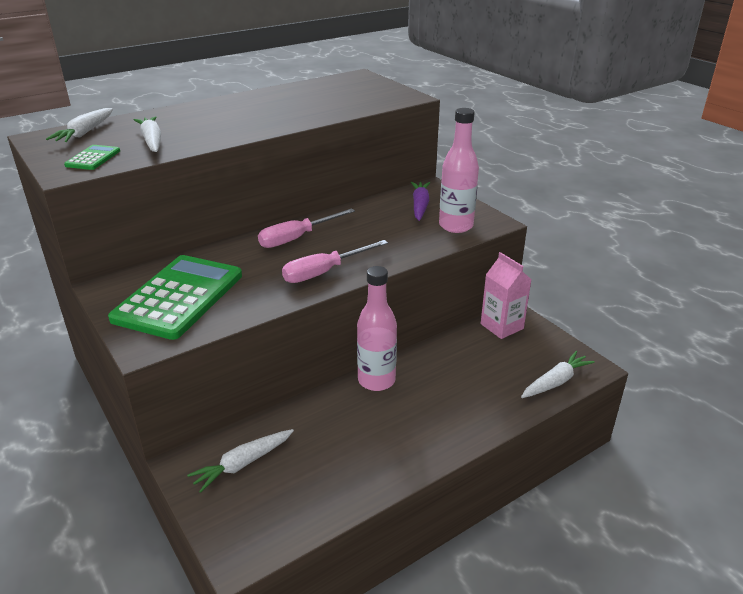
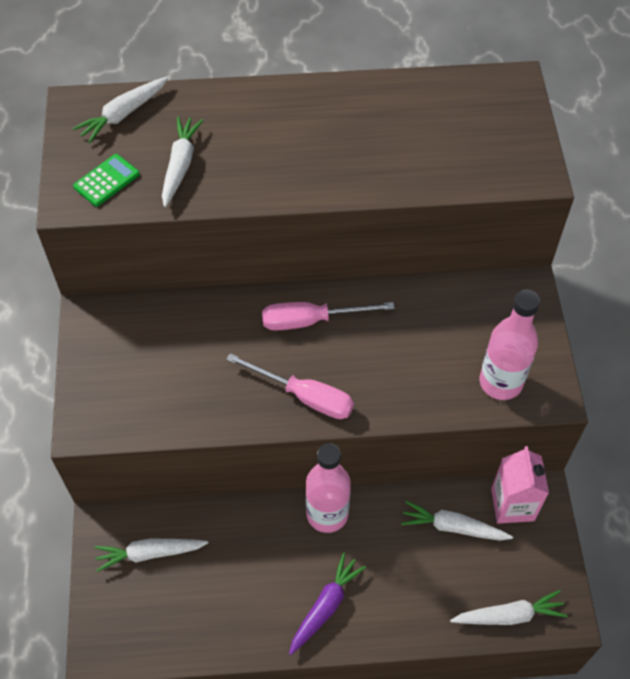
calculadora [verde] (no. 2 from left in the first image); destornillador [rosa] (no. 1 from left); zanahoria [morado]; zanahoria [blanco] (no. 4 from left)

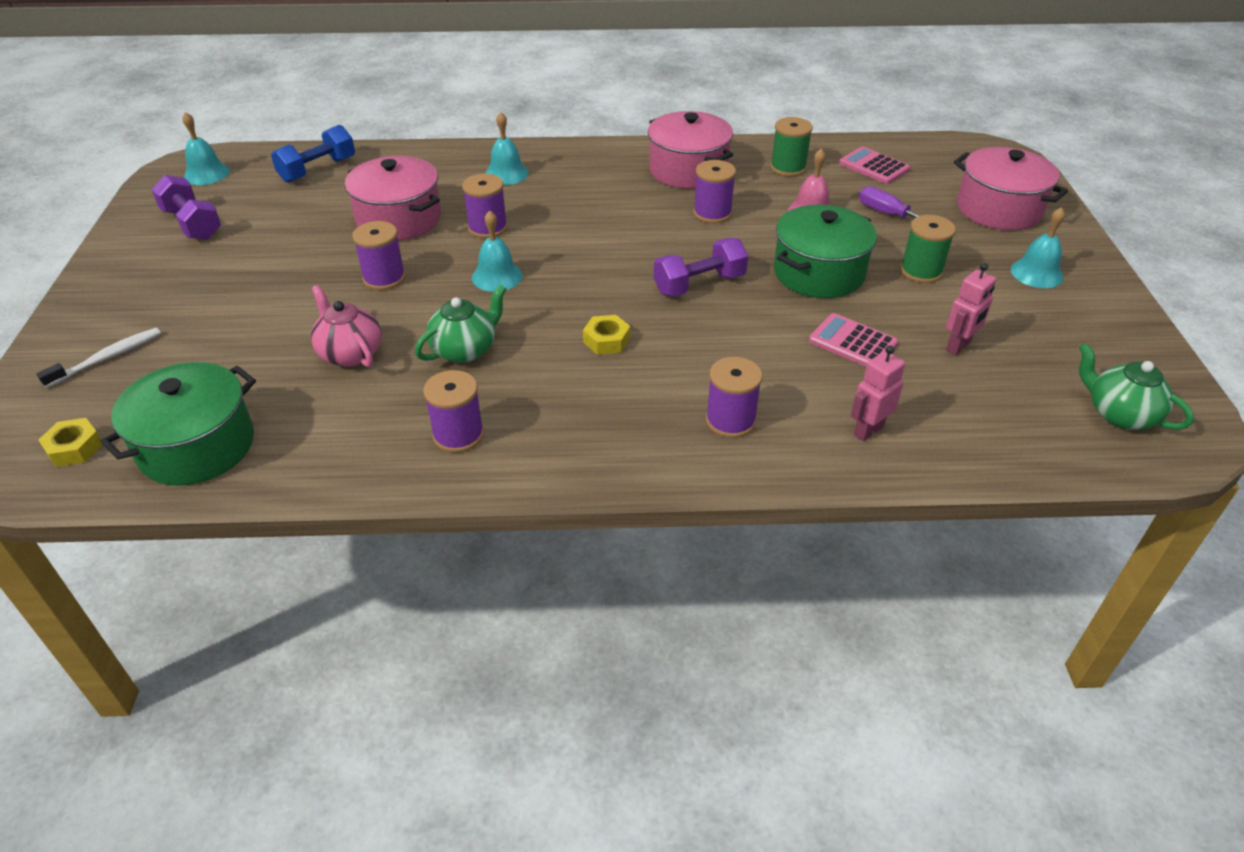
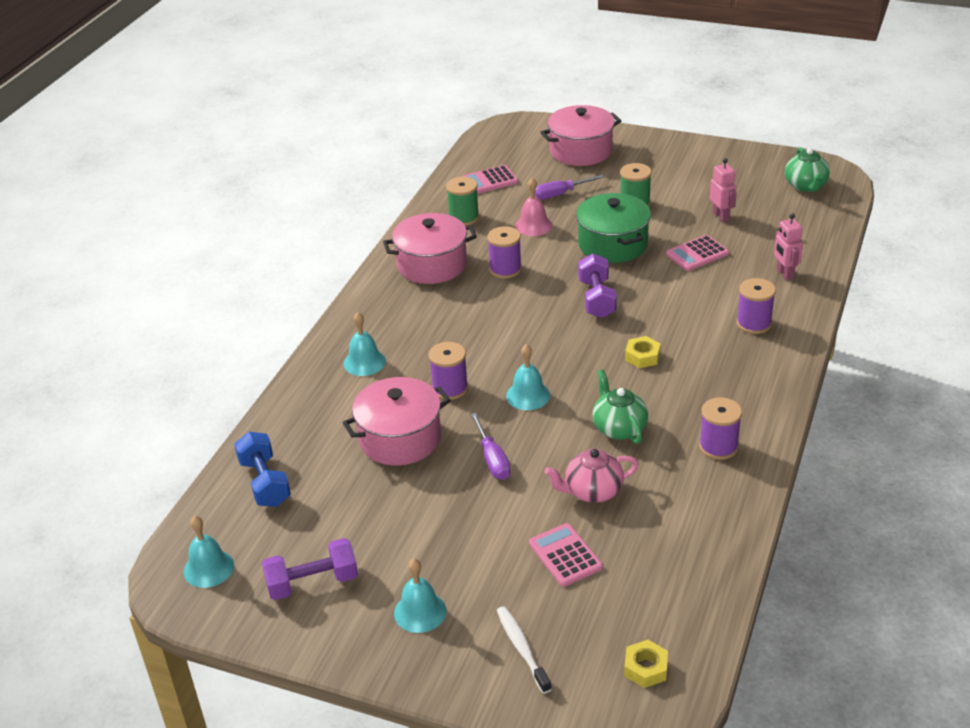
olla [verde] (no. 1 from left in the first image); destornillador [morado] (no. 1 from left); campana [turquesa] (no. 3 from left); tetera [verde] (no. 2 from left); calculadora [rosa] (no. 2 from left)

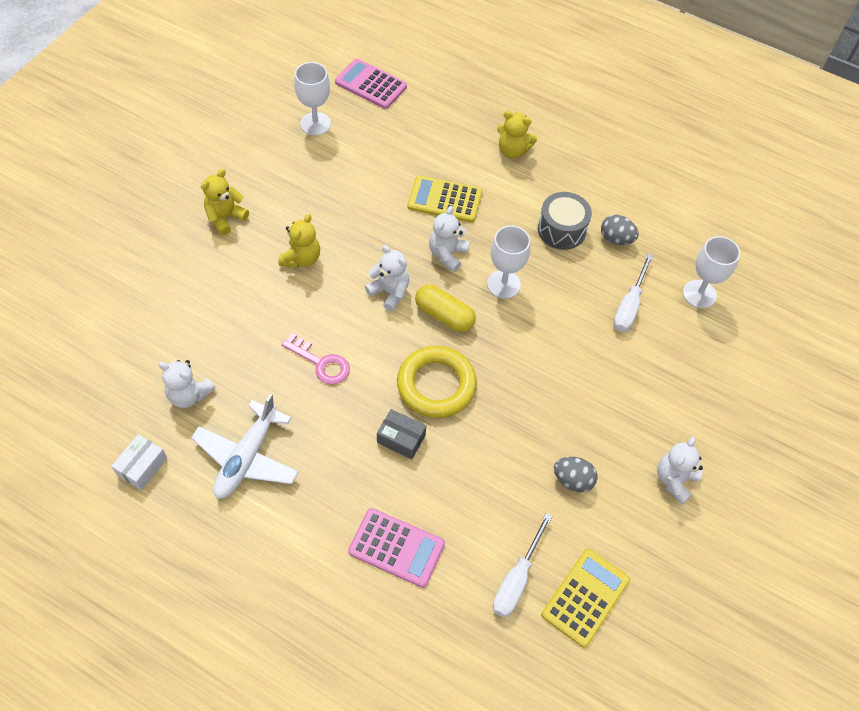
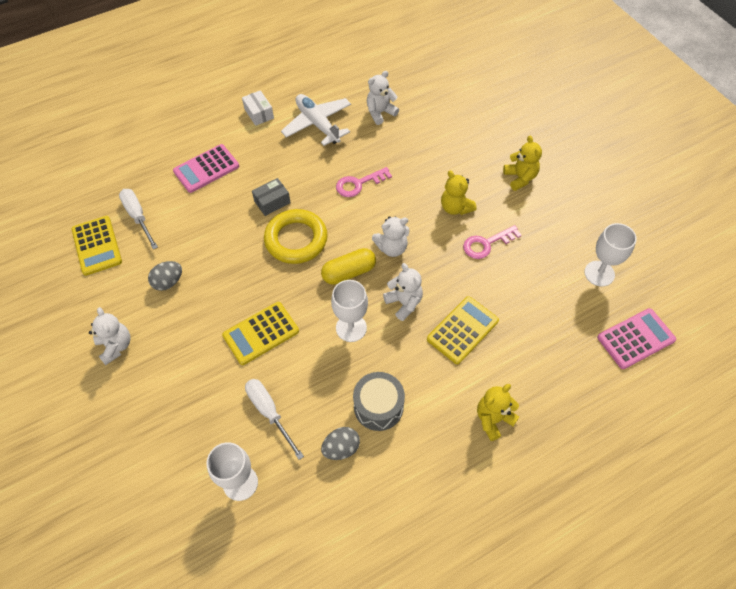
caja [blanco]; calculadora [amarillo] (no. 2 from left); llave [rosa] (no. 2 from left)

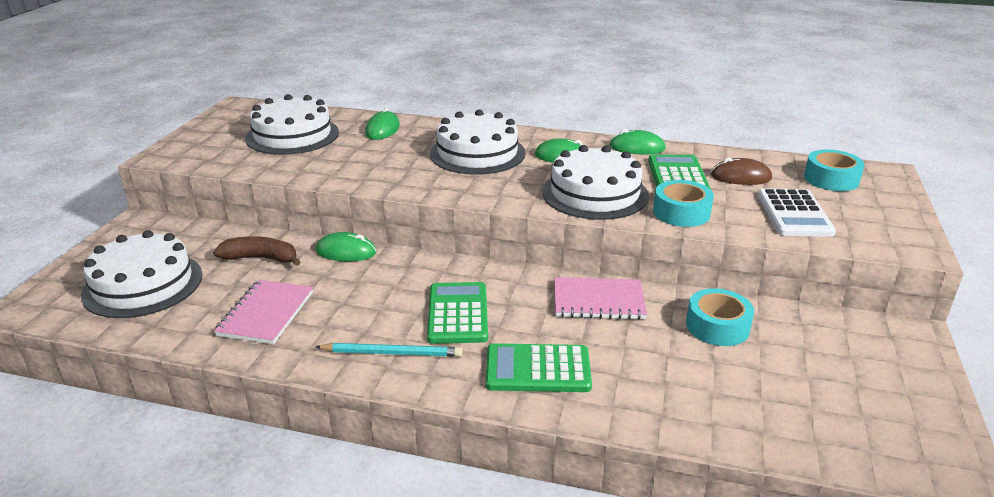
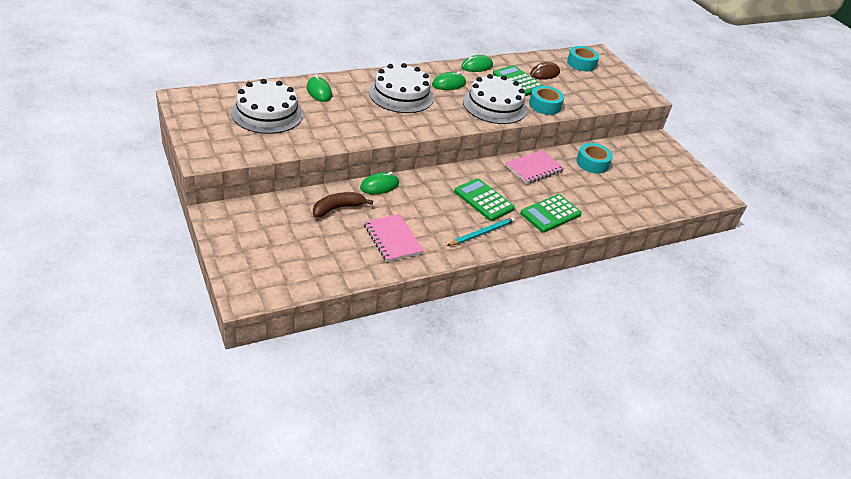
tarta [blanco] (no. 1 from left in the first image); calculadora [blanco]

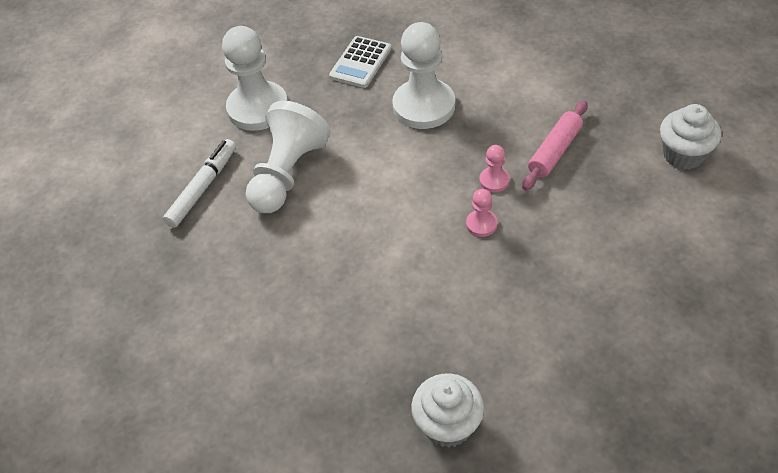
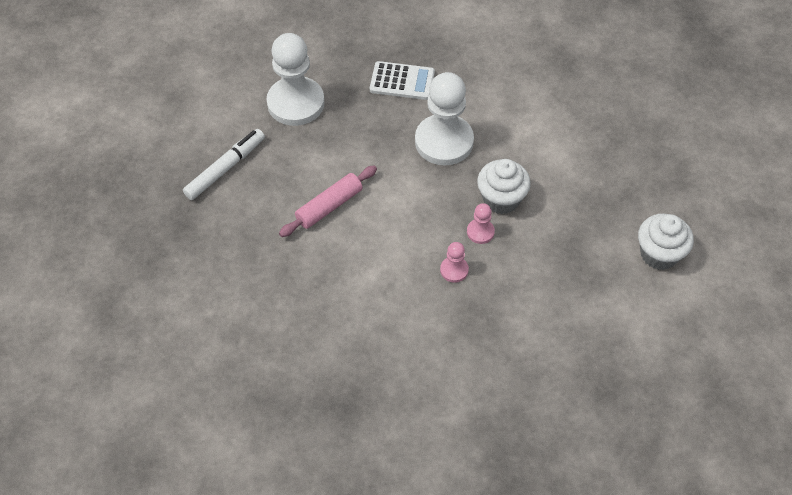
peón [blanco] (no. 2 from left in the first image); calculadora [blanco]; magdalena [blanco] (no. 1 from left); rodillo [rosa]

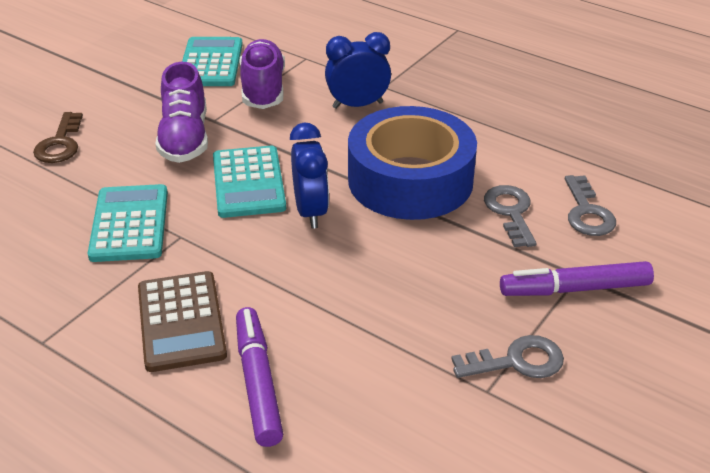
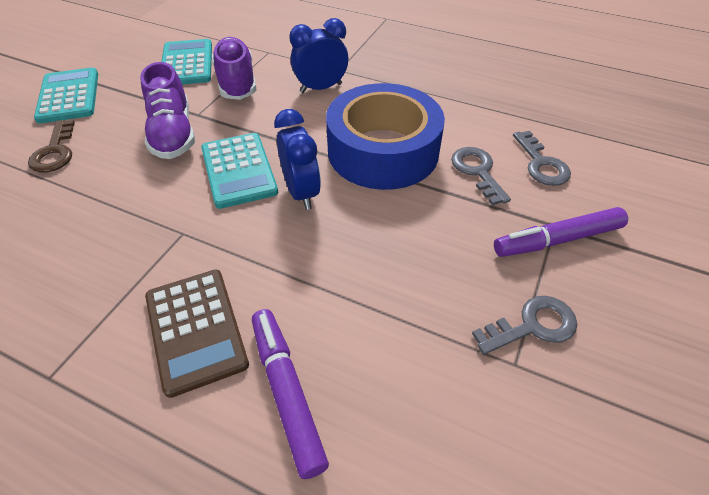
calculadora [turquesa] (no. 1 from left)

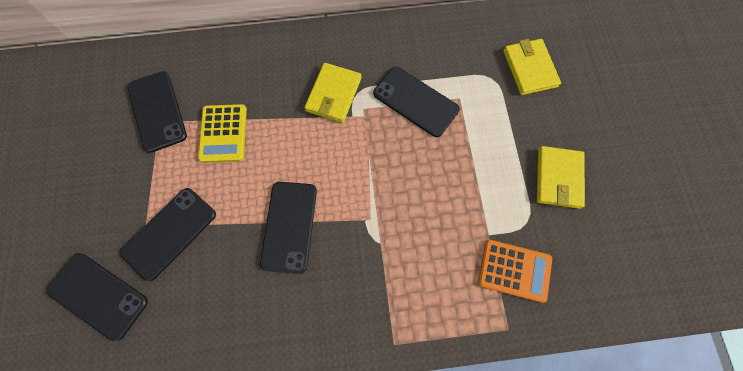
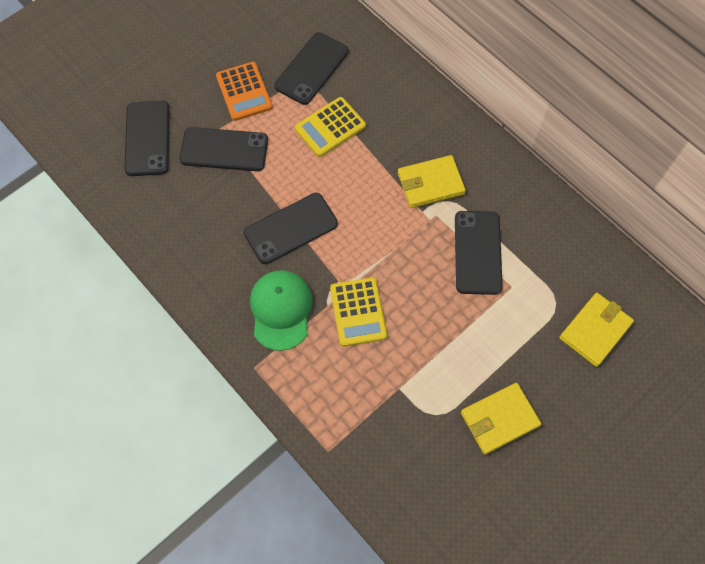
calculadora [naranja]; gorra [verde]; calculadora [amarillo] (no. 2 from left)

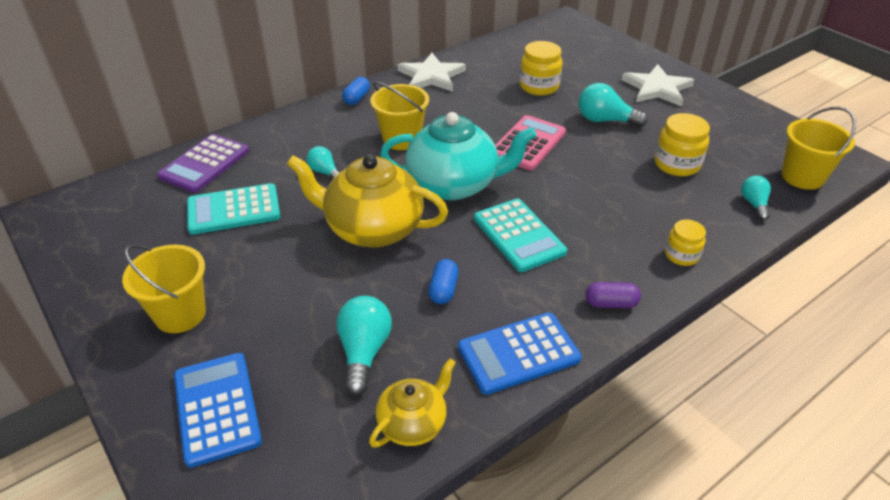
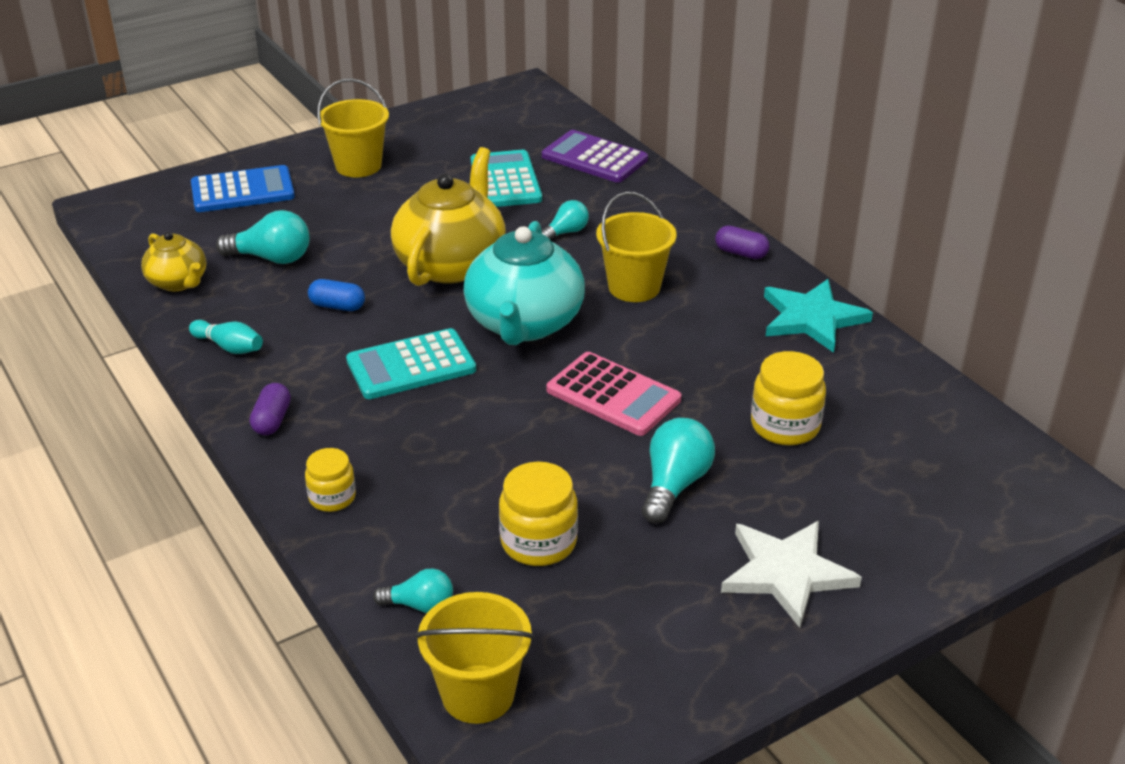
cápsula [morado] (no. 2 from left); estrella [turquesa]; bolo [turquesa]

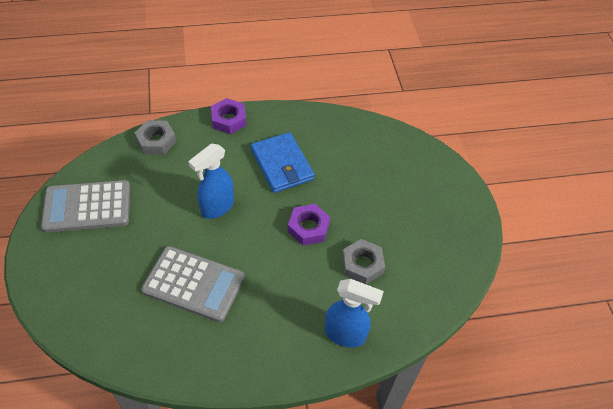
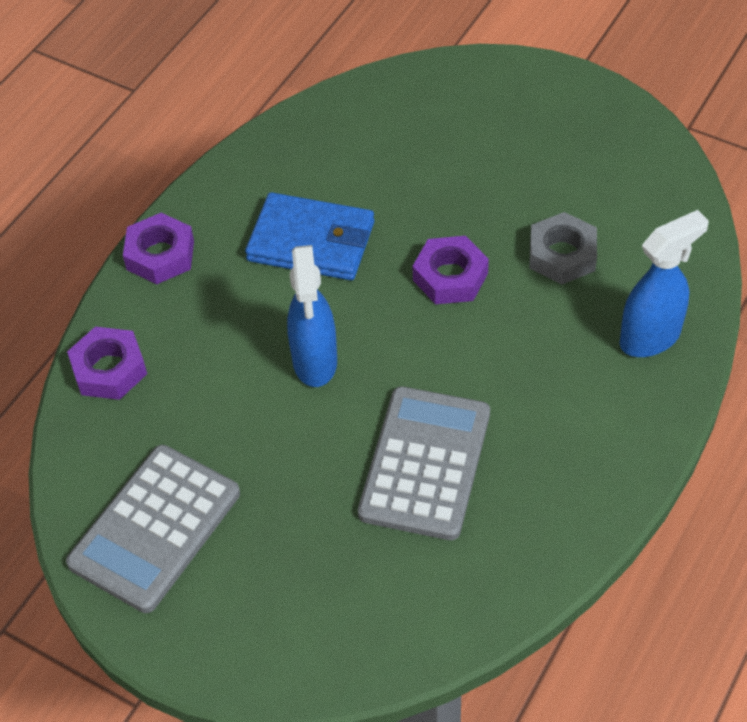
tuerca [morado] (no. 1 from left); calculadora [gris] (no. 2 from left)

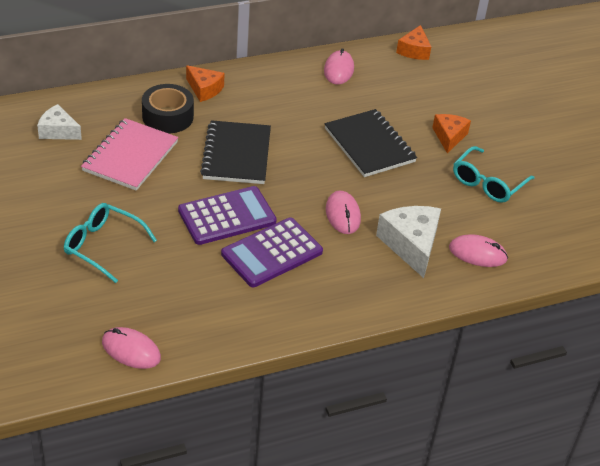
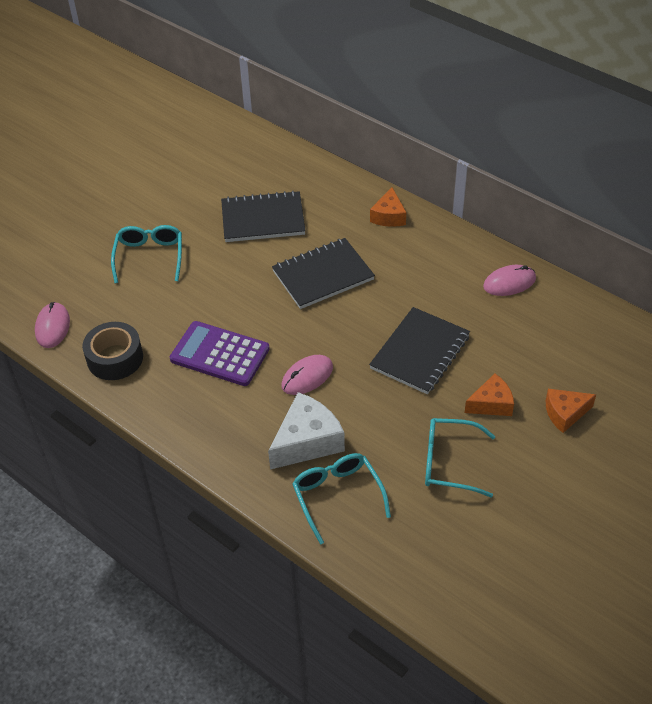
queso [blanco] (no. 1 from left in the first image); cuaderno [negro] (no. 1 from left); cinta adhesiva [negro]; calculadora [morado] (no. 1 from left in the first image); queso [naranja] (no. 3 from left); gafas [turquesa] (no. 2 from left)

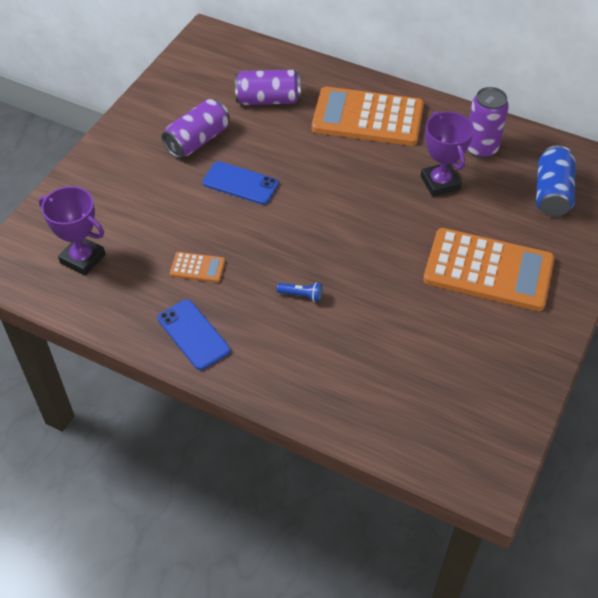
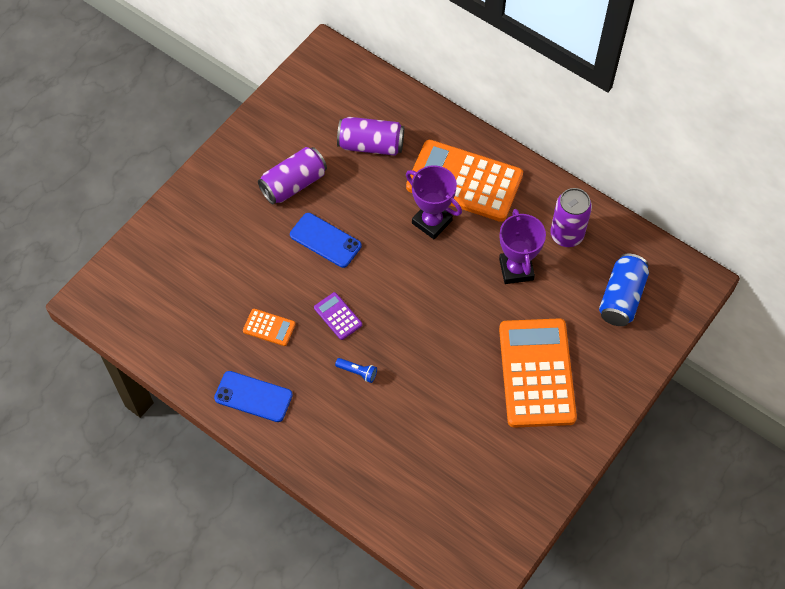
trofeo [morado] (no. 1 from left); móvil [azul] (no. 1 from left); calculadora [naranja] (no. 3 from left); calculadora [morado]

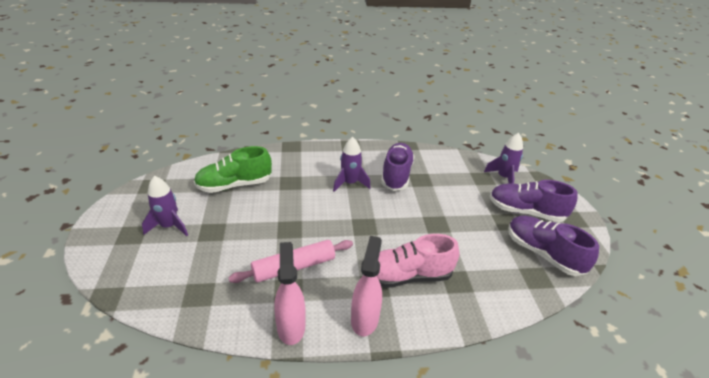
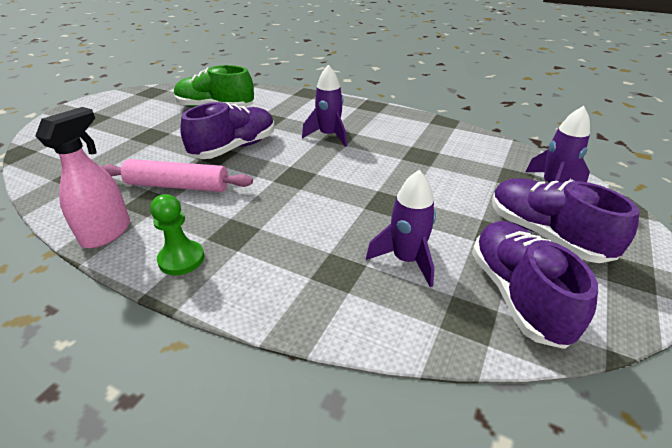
cohete [morado] (no. 2 from left); peón [verde]; zapato [rosa]; zapato [morado] (no. 1 from left)

